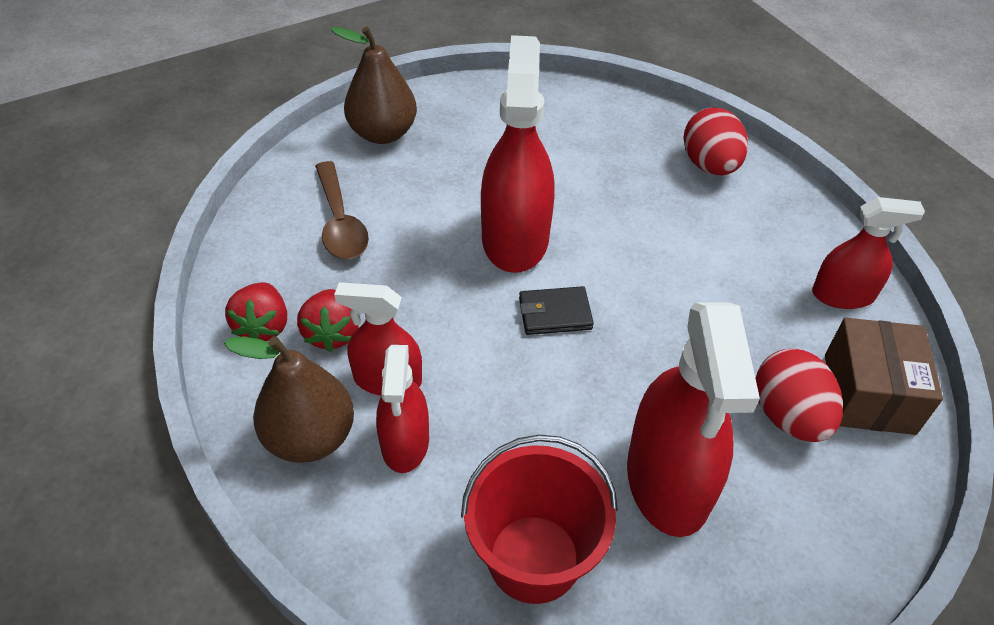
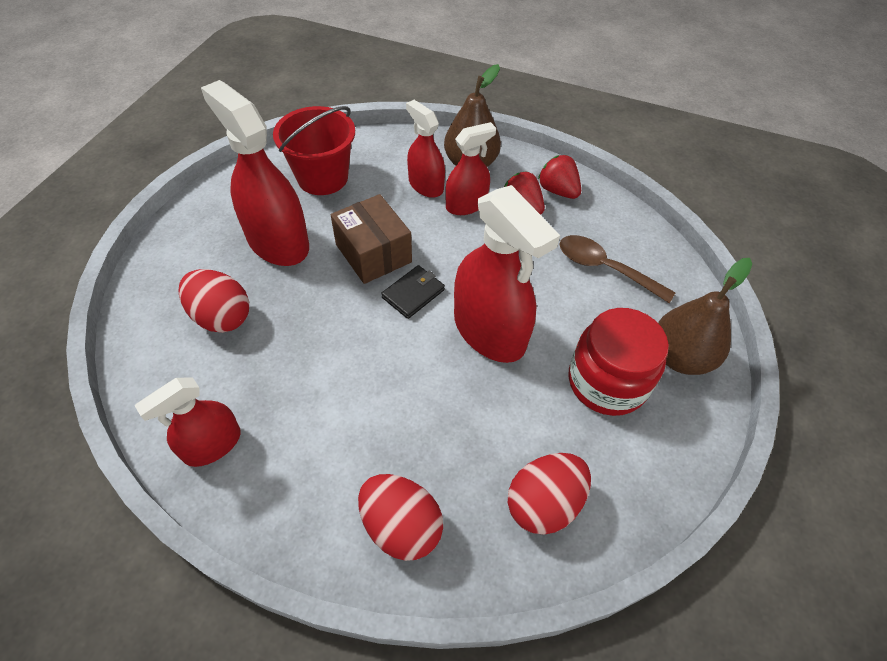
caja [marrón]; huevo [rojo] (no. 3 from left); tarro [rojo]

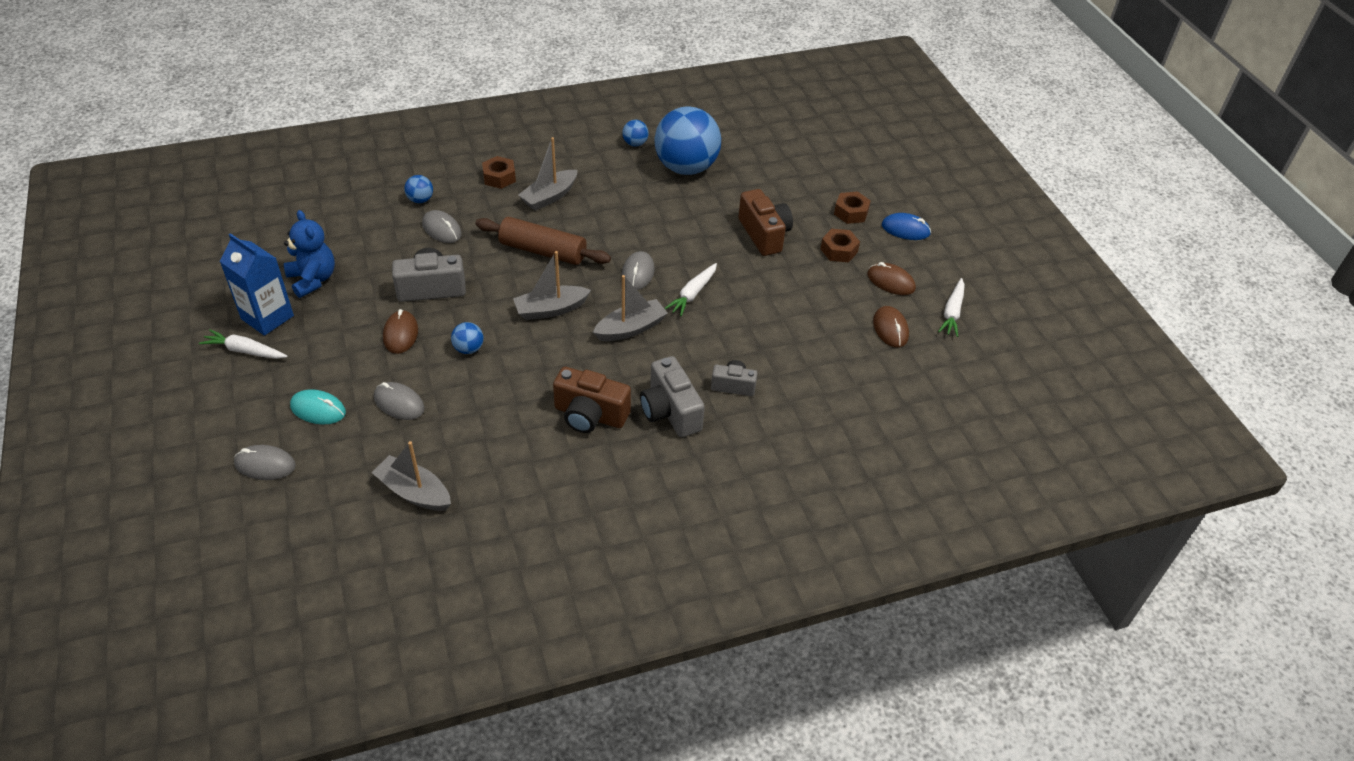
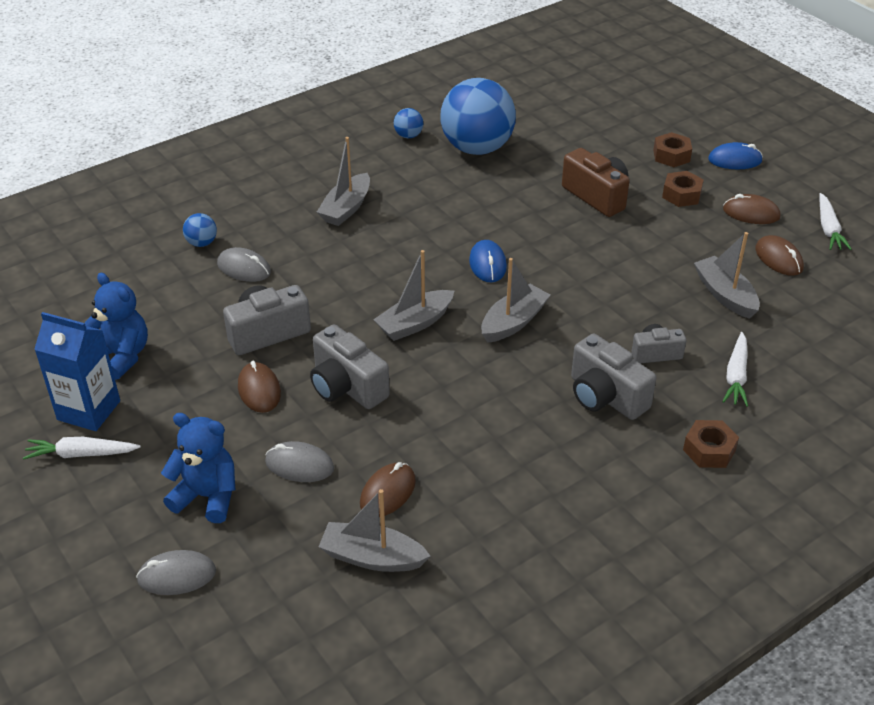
osito [azul] (no. 2 from left); cámara [gris] (no. 2 from left); rodillo [marrón]; tuerca [marrón] (no. 3 from left); cámara [marrón] (no. 1 from left in the first image); ratón [azul] (no. 1 from left); zanahoria [blanco] (no. 2 from left); ratón [marrón] (no. 2 from left); barco [gris] (no. 5 from left)

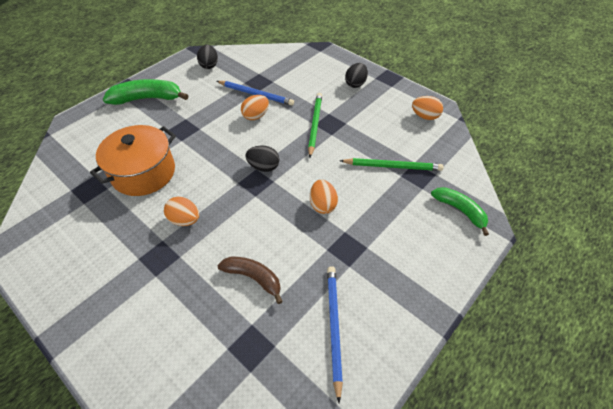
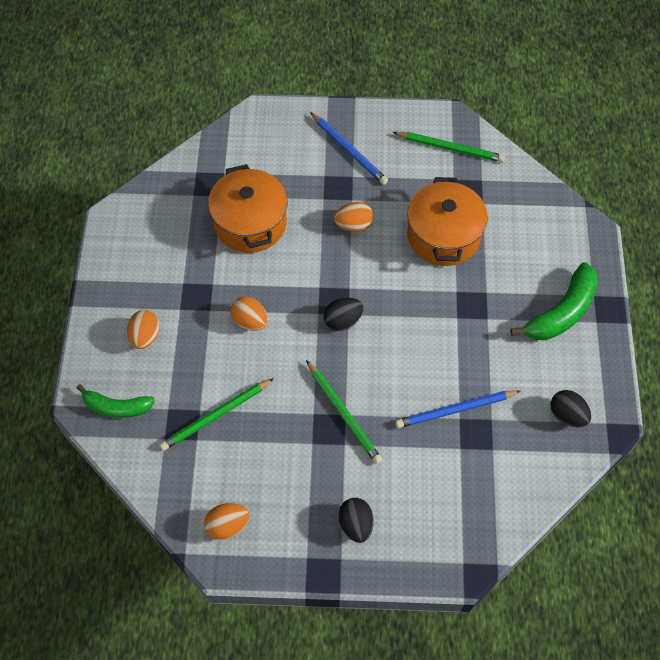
olla [naranja] (no. 1 from left); huevo [naranja] (no. 1 from left); lápiz [azul] (no. 1 from left); lápiz [verde] (no. 3 from left)

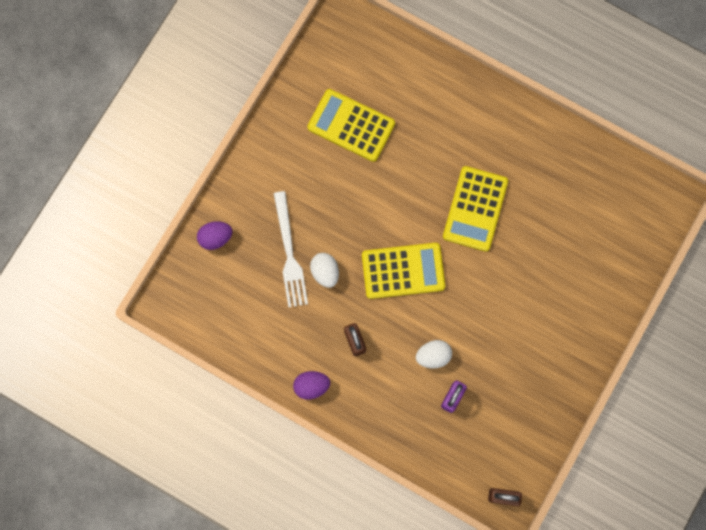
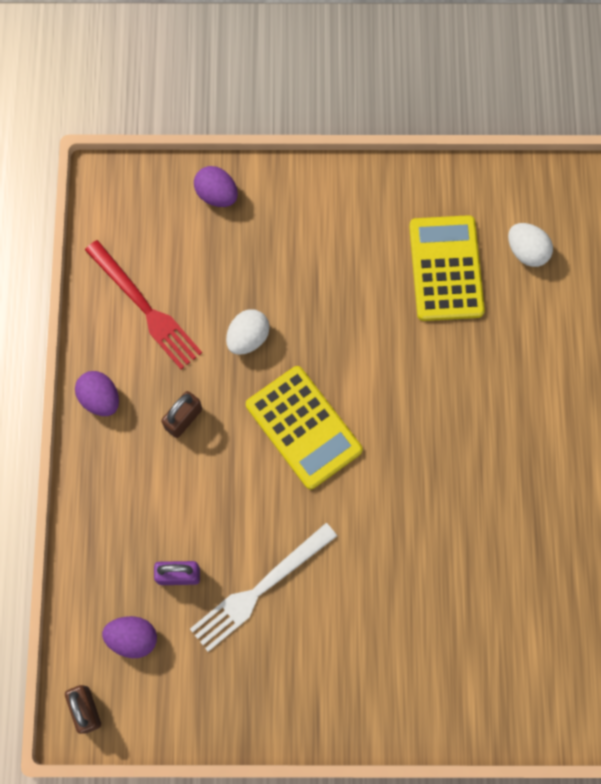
tenedor [blanco]; huevo [blanco] (no. 2 from left); calculadora [amarillo] (no. 3 from left in the first image); tenedor [rojo]; huevo [morado] (no. 2 from left)

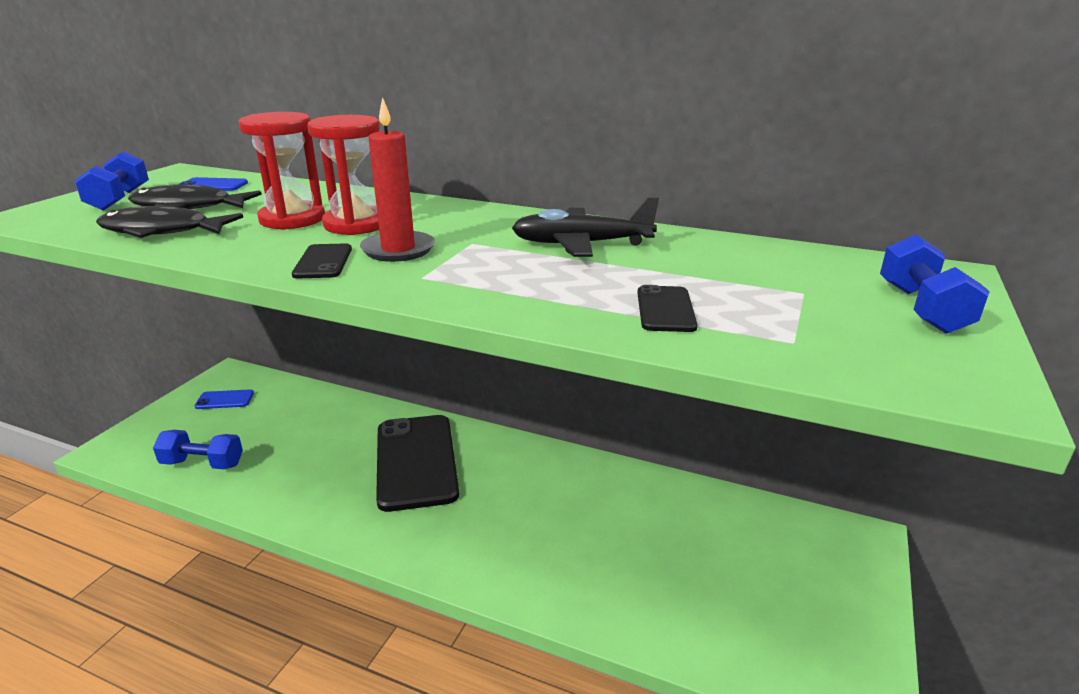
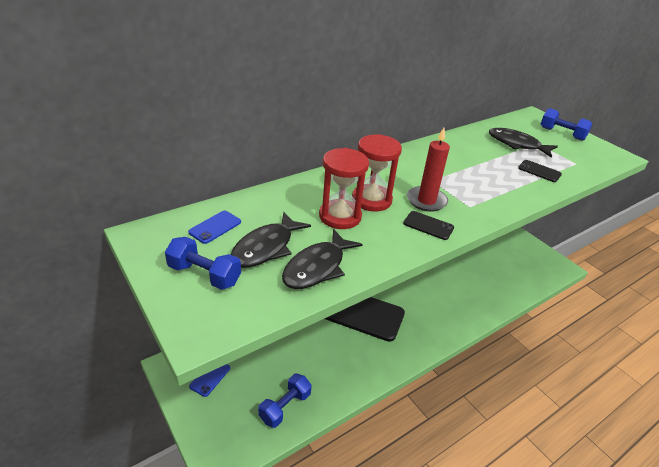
avión [negro]; pez [negro] (no. 3 from left)

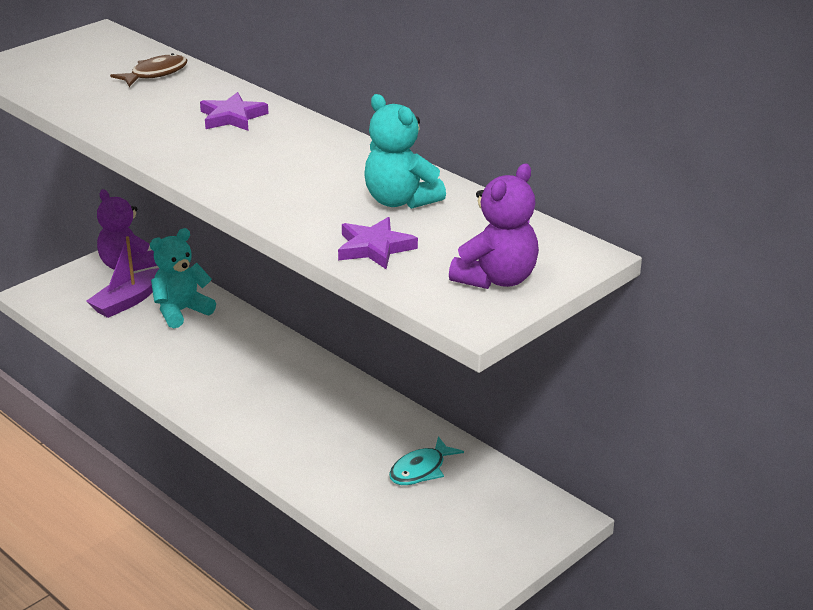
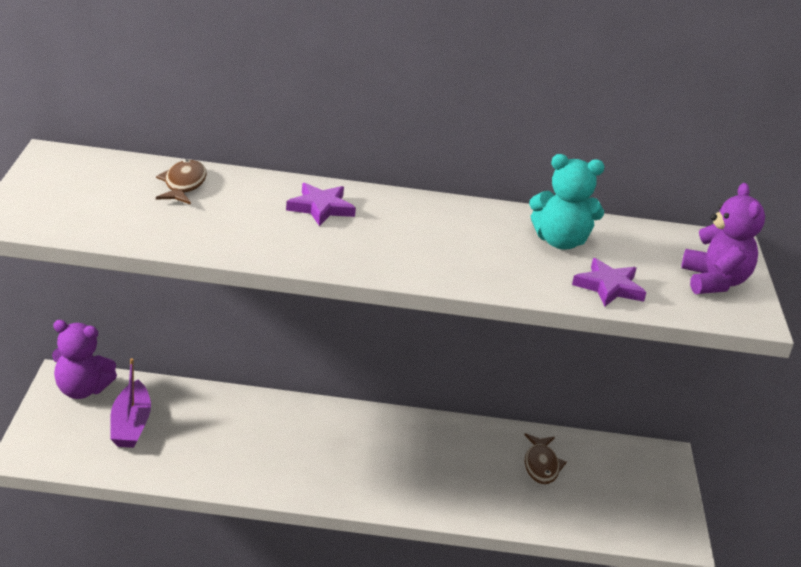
osito [turquesa] (no. 1 from left in the first image); pez [marrón] (no. 2 from left)

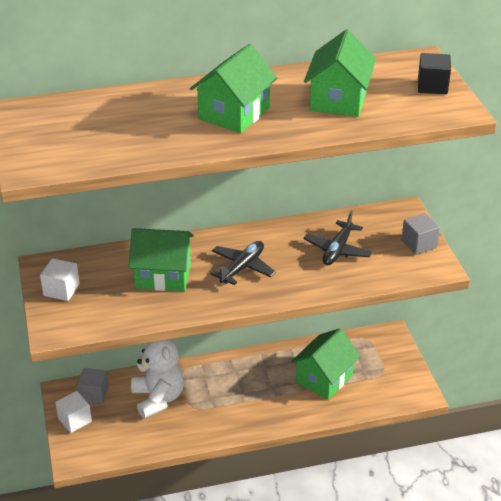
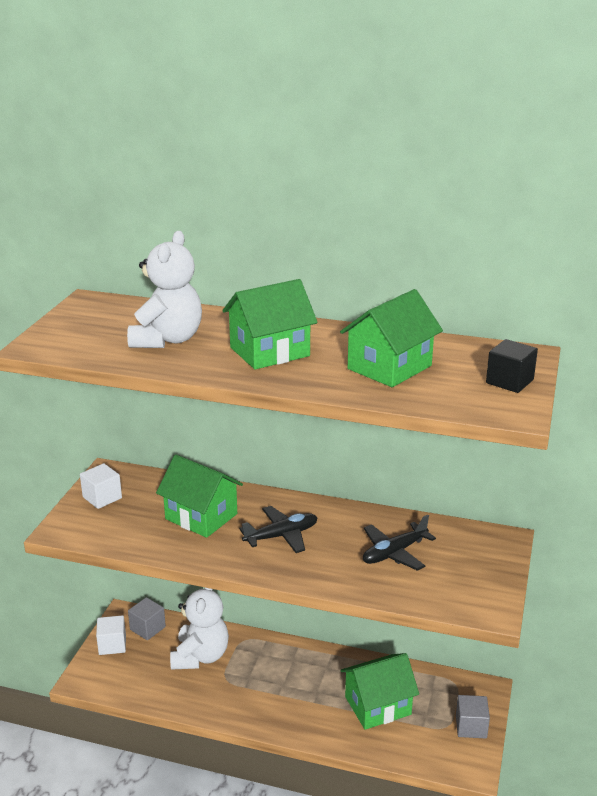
cubo [gris] (no. 2 from left); osito [blanco] (no. 1 from left)

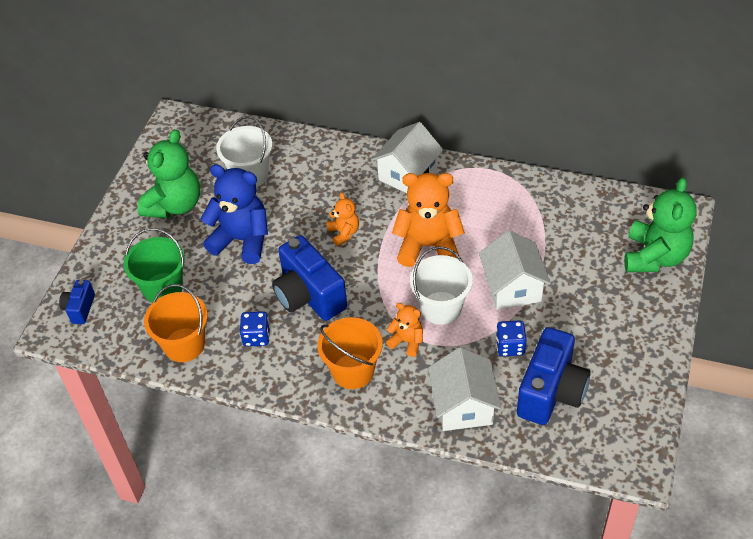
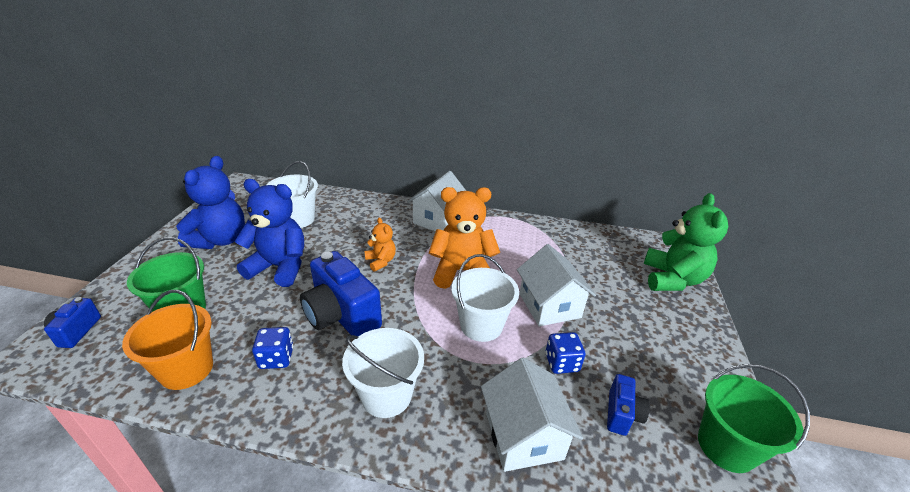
osito [azul] (no. 1 from left); balde [blanco] (no. 2 from left); osito [naranja] (no. 2 from left in the first image); cámara [azul] (no. 3 from left); balde [verde] (no. 2 from left)

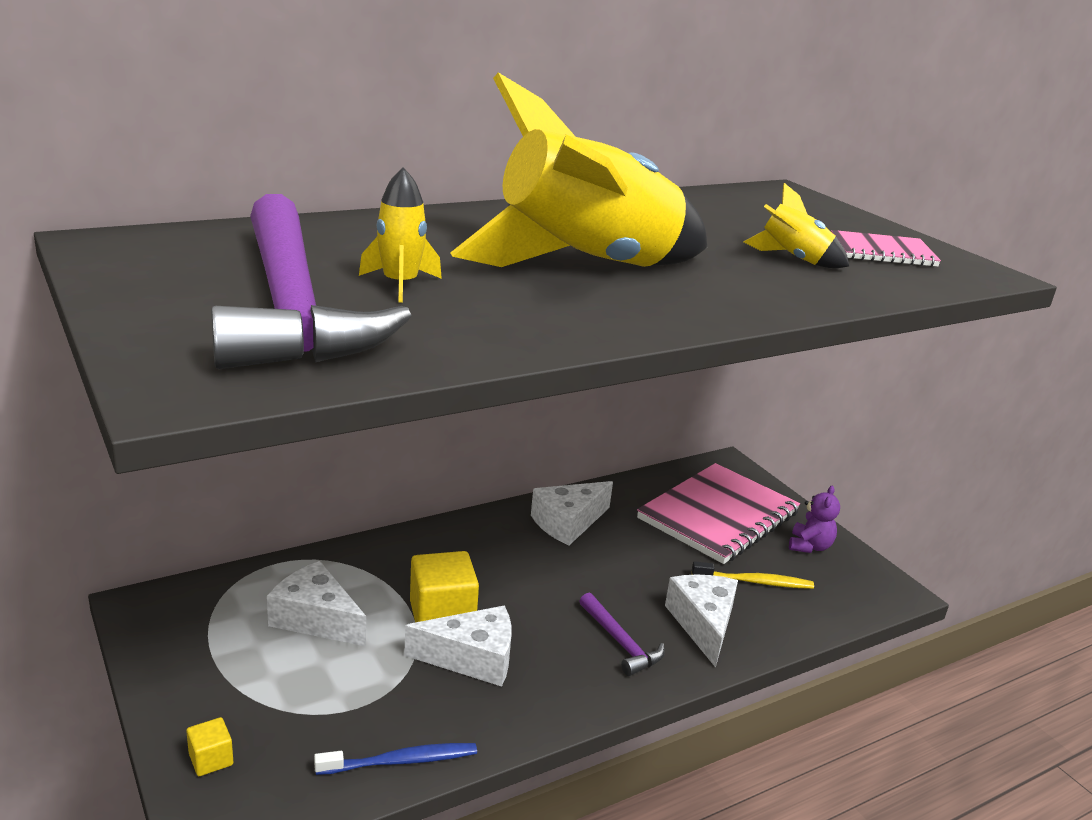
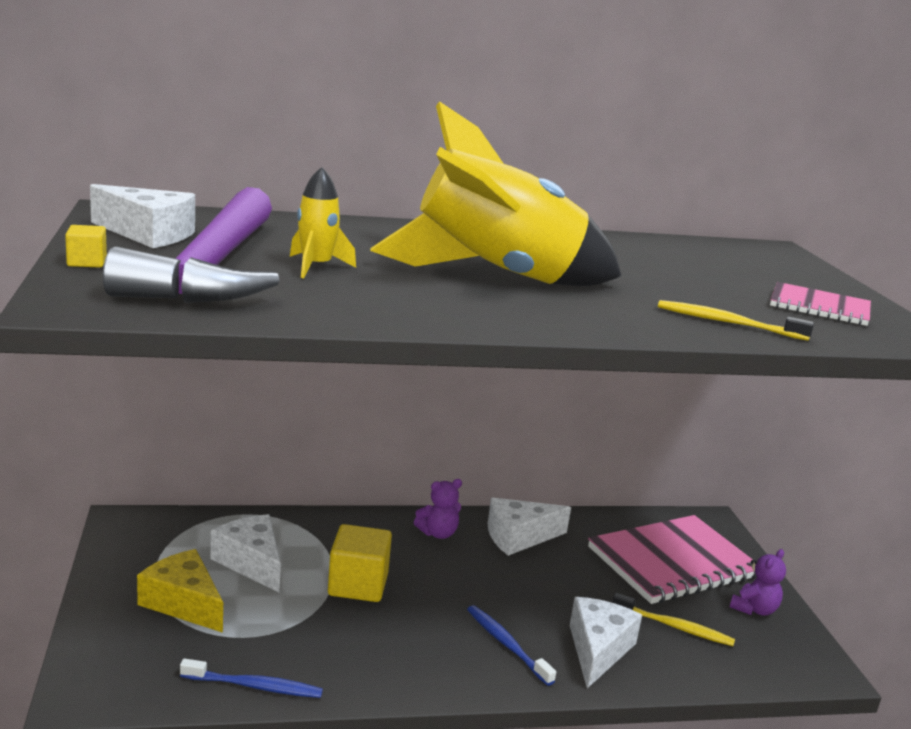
cubo [amarillo] (no. 1 from left); queso [blanco] (no. 1 from left); cepillo de dientes [azul] (no. 2 from left); cohete [amarillo] (no. 3 from left in the first image); queso [amarillo]; osito [morado] (no. 1 from left); cepillo de dientes [amarillo] (no. 2 from left)

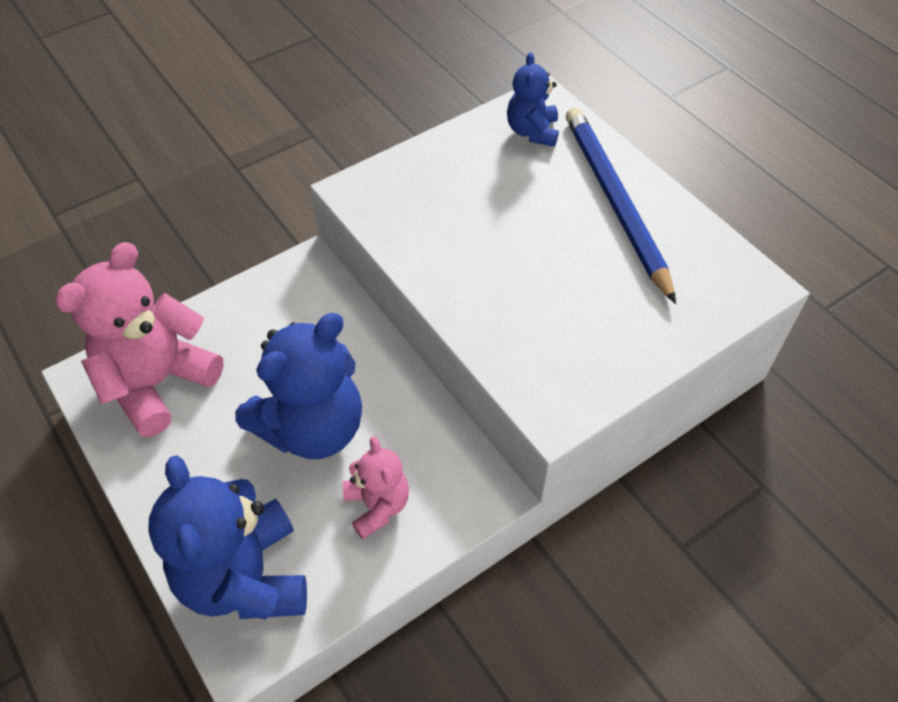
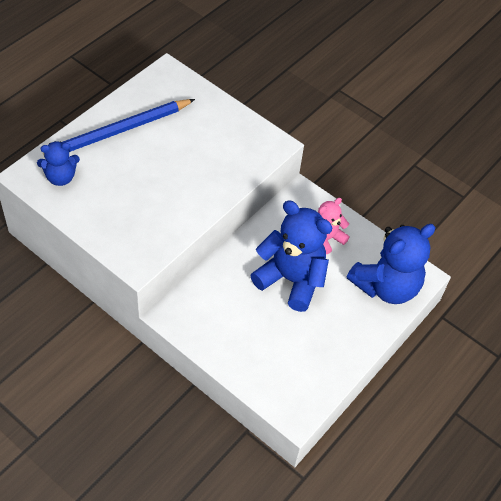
osito [rosa] (no. 1 from left in the first image)

